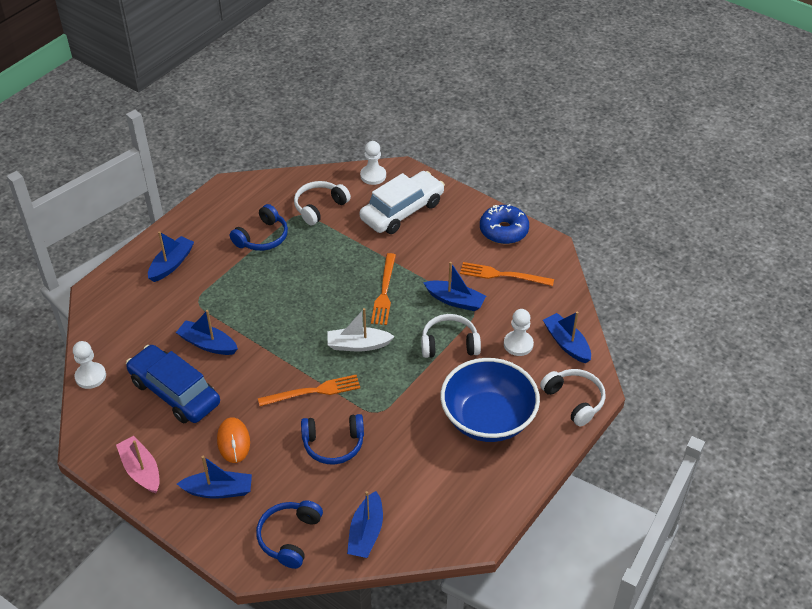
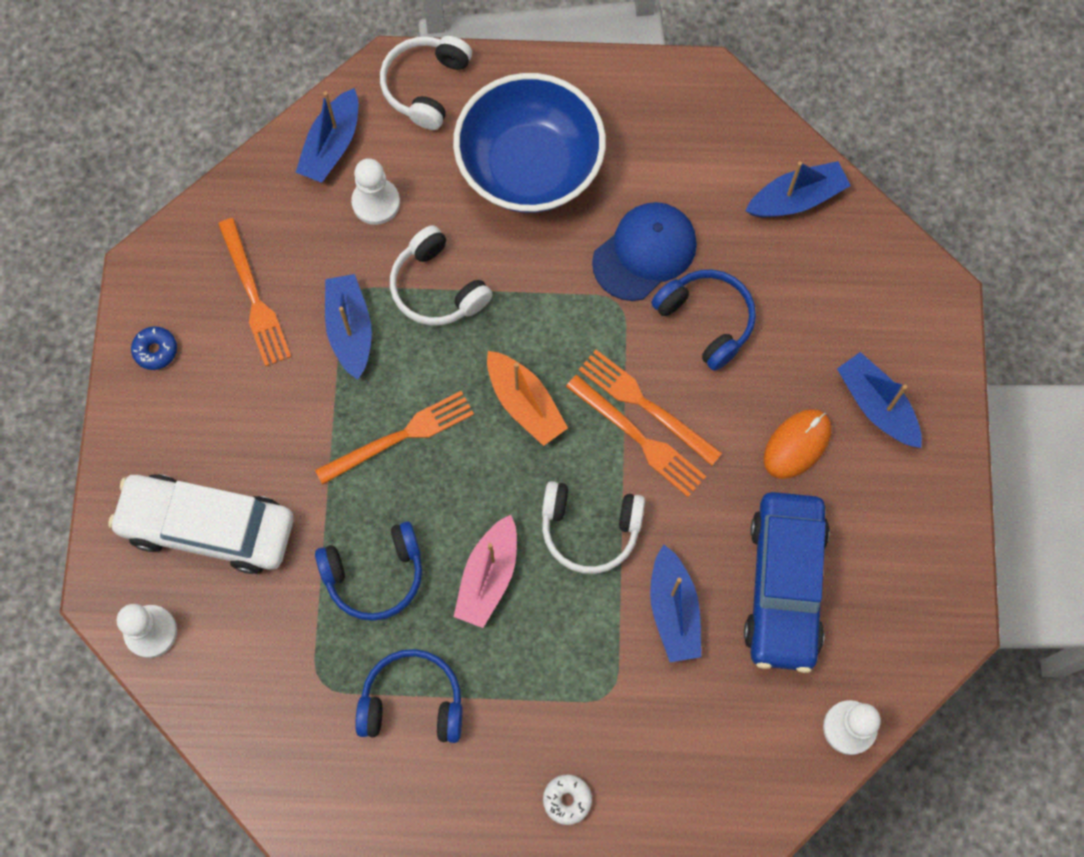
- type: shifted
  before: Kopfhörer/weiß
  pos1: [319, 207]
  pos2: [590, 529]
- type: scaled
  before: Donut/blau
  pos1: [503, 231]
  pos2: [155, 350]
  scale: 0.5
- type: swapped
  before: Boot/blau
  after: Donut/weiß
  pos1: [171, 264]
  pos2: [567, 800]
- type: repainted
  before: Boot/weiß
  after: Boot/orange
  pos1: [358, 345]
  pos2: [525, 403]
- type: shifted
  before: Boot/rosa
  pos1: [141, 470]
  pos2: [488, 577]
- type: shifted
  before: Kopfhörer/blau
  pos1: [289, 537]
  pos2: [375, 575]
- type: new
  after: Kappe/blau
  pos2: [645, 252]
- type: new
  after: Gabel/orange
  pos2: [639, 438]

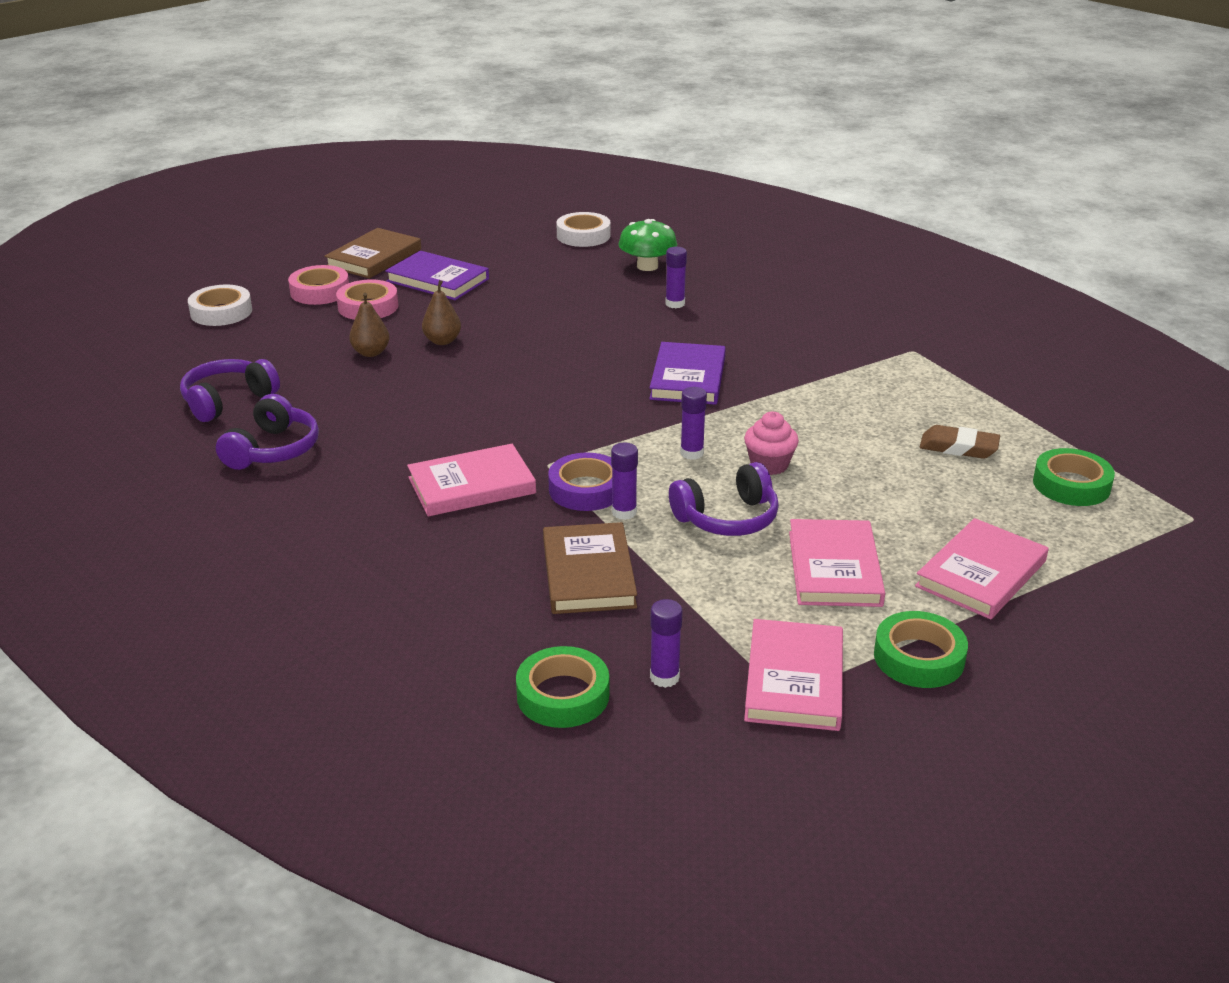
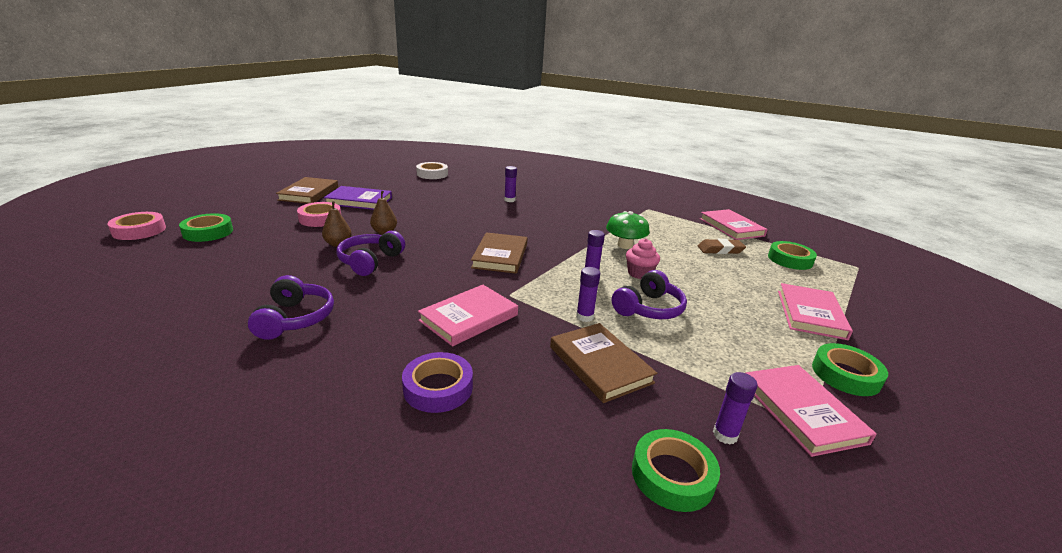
- type: shifted
  before: Pilz/grün
  pos1: [647, 266]
  pos2: [625, 245]
- type: shifted
  before: Klebeband/rosa
  pos1: [320, 291]
  pos2: [139, 230]
- type: repainted
  before: Klebeband/weiß
  after: Klebeband/grün
  pos1: [221, 312]
  pos2: [208, 232]
- type: gone
  before: Buch/lila
  pos1: [687, 378]
- type: shifted
  before: Kopfhörer/lila
  pos1: [228, 401]
  pos2: [370, 261]
- type: shifted
  before: Klebeband/lila
  pos1: [586, 489]
  pos2: [438, 388]
- type: shifted
  before: Buch/rosa
  pos1: [834, 568]
  pos2: [731, 227]
- type: new
  after: Buch/braun
  pos2: [500, 256]

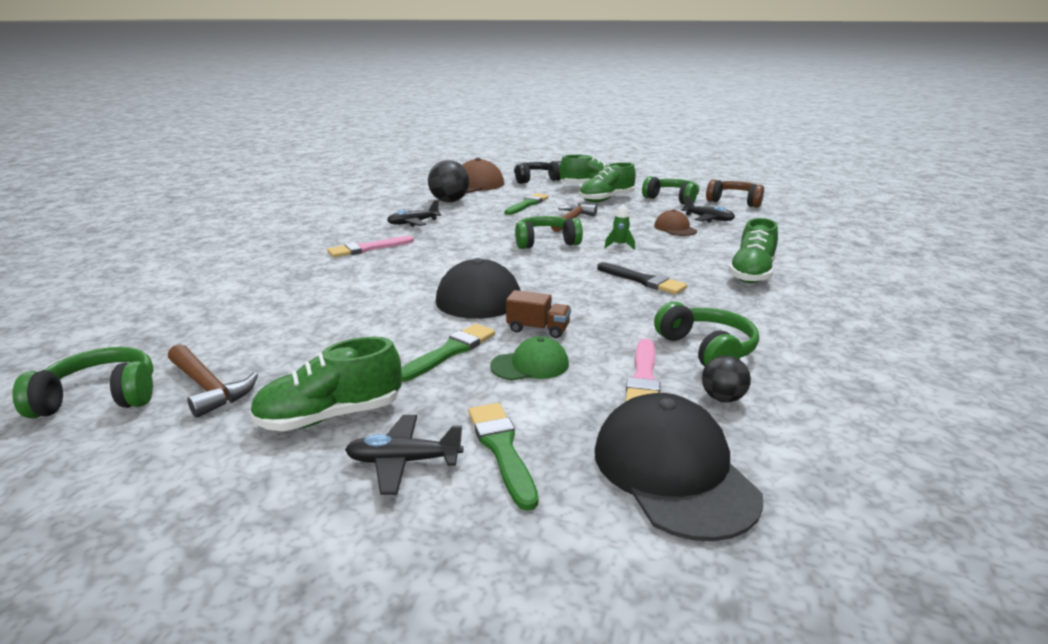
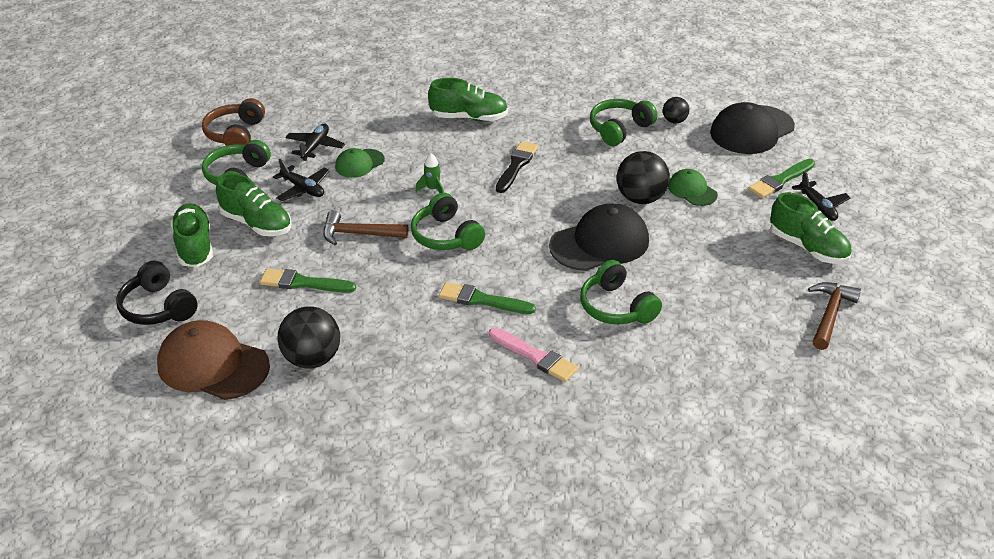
- type: shifted
  before: Flugzeug/schwarz
  pos1: [413, 223]
  pos2: [303, 189]
- type: repainted
  before: Kappe/braun
  after: Kappe/grün
  pos1: [675, 228]
  pos2: [359, 163]
- type: swapped
  before: Lastwagen/braun
  after: Ball/schwarz
  pos1: [538, 329]
  pos2: [641, 198]
- type: shifted
  before: Pinsel/grün
  pos1: [450, 351]
  pos2: [482, 300]
- type: gone
  before: Pinsel/rosa
  pos1: [643, 379]
- type: shifted
  before: Kopfhörer/grün
  pos1: [100, 397]
  pos2: [616, 307]

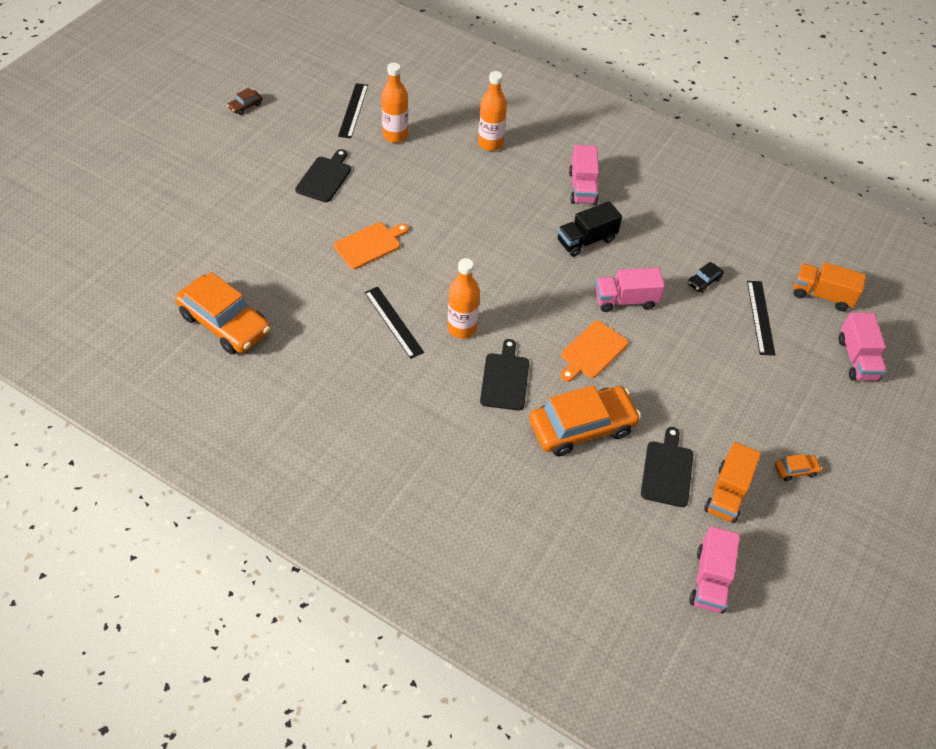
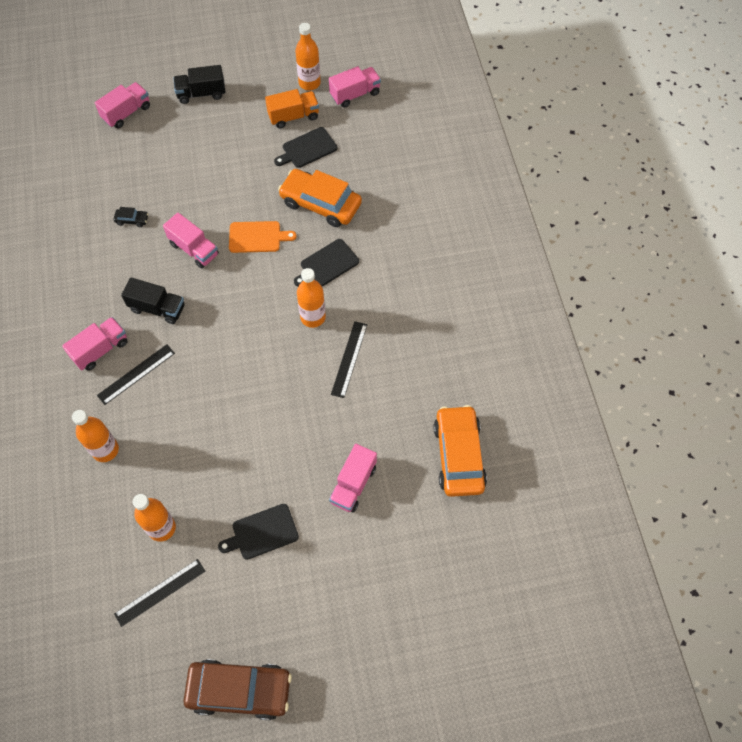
- type: scaled
  before: Auto/braun
  pos1: [245, 106]
  pos2: [239, 690]
  scale: 2.43
- type: gone
  before: Schneidebrett/orange
  pos1: [369, 244]
- type: gone
  before: Lastwagen/orange
  pos1: [822, 295]
- type: shifted
  before: Lineal/schwarz
  pos1: [760, 317]
  pos2: [136, 374]
- type: gone
  before: Auto/orange
  pos1: [795, 470]
- type: new
  after: Flasche/orange
  pos2: [309, 83]
- type: new
  after: Lastwagen/schwarz
  pos2: [201, 93]
- type: new
  after: Lastwagen/rosa
  pos2: [353, 484]

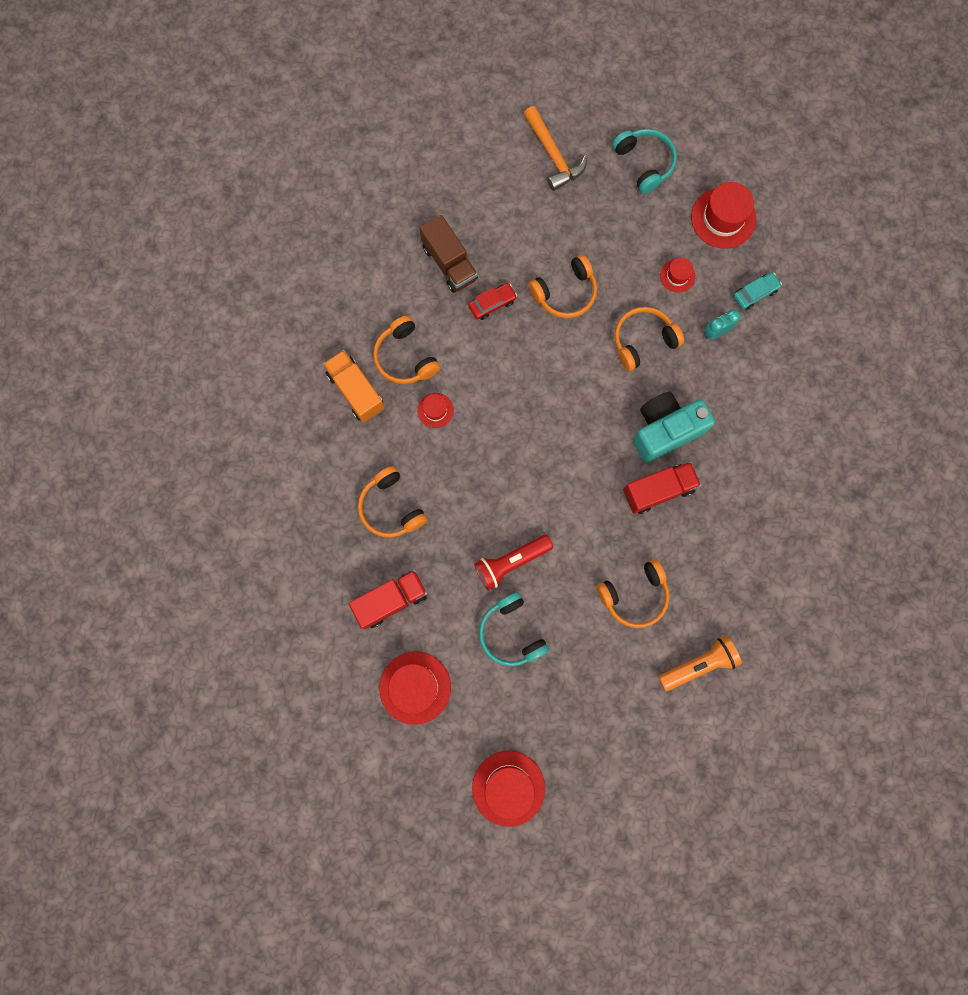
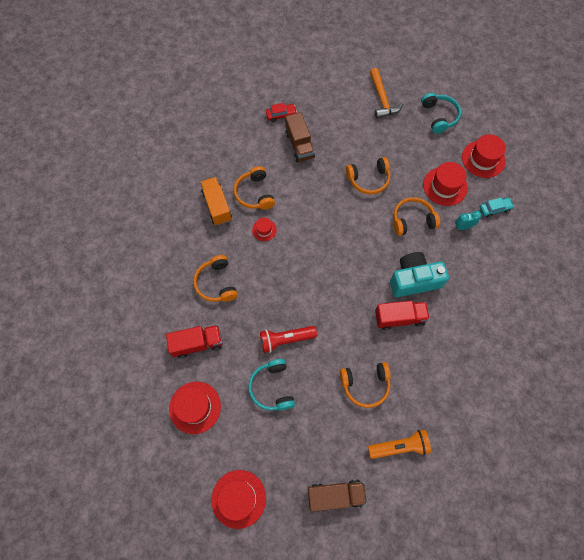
- type: scaled
  before: Hut/rot
  pos1: [677, 276]
  pos2: [445, 186]
  scale: 1.86
- type: shifted
  before: Auto/rot
  pos1: [492, 304]
  pos2: [281, 115]
- type: new
  after: Lastwagen/braun
  pos2: [335, 495]

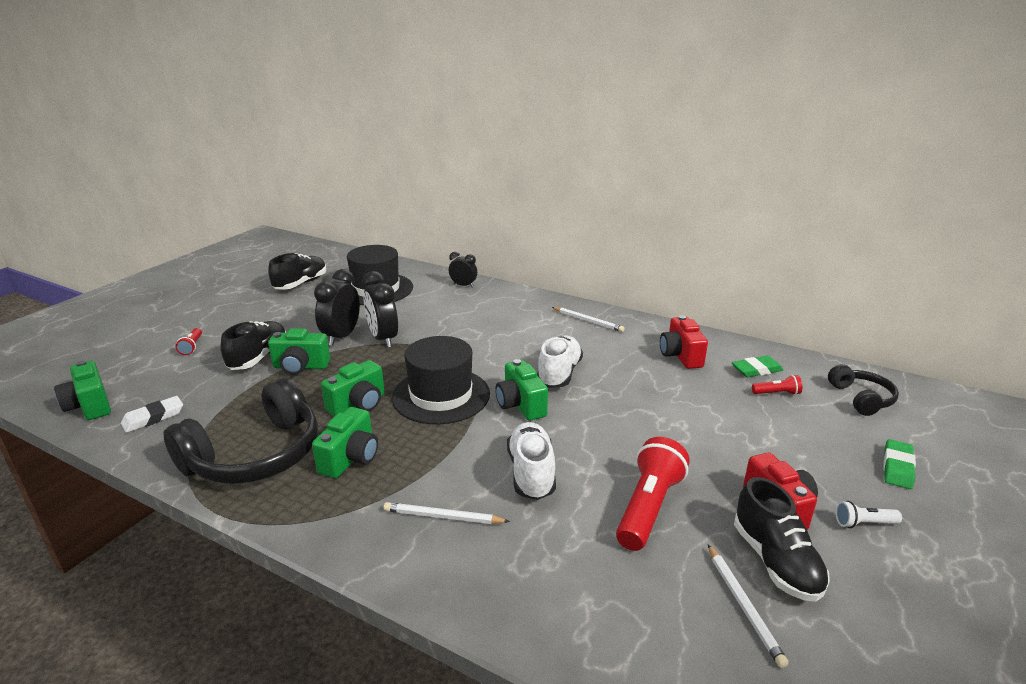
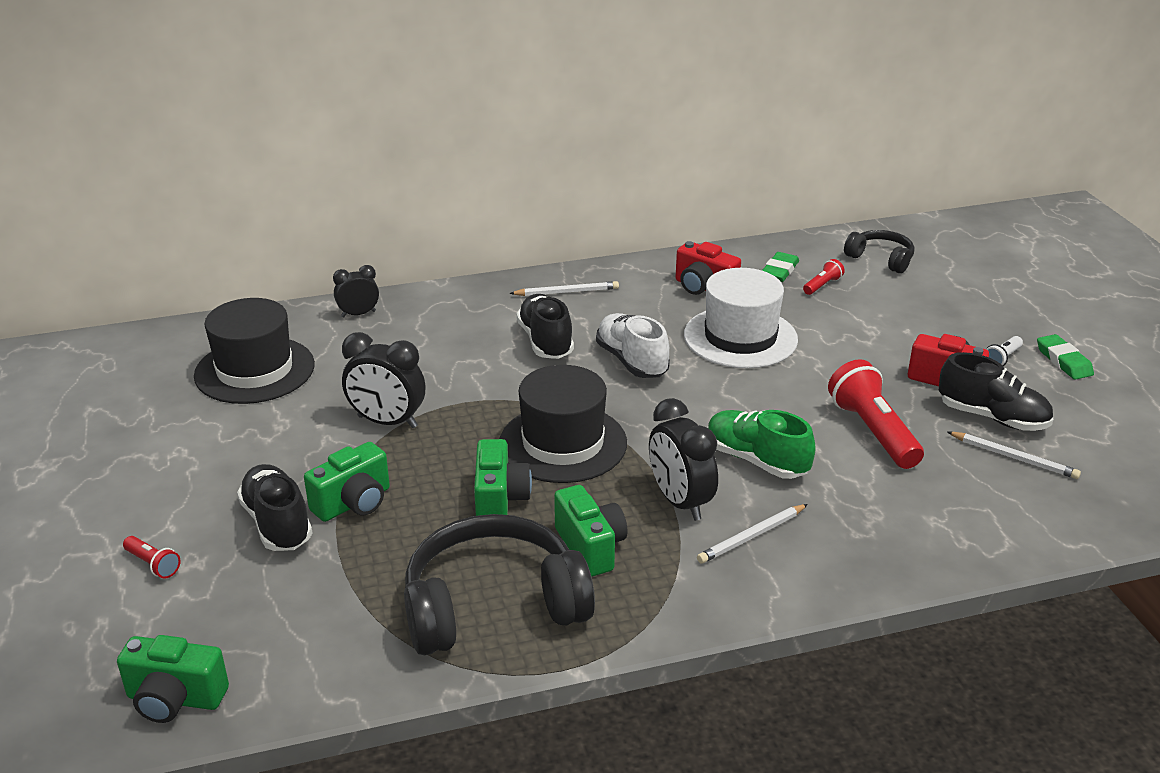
- type: shifted
  before: Schuh/schwarz
  pos1: [300, 284]
  pos2: [545, 341]
- type: shifted
  before: Wecker/schwarz
  pos1: [341, 336]
  pos2: [680, 502]
- type: gone
  before: Kamera/grün
  pos1: [520, 405]
- type: rotated
  before: Kopfhörer/schwarz
  pos1: [255, 455]
  pos2: [493, 605]
  turn: -105
- type: gone
  before: Radiergummi/weiß
  pos1: [153, 418]
- type: repainted
  before: Schuh/weiß
  after: Schuh/grün
  pos1: [531, 473]
  pos2: [756, 460]
- type: shifted
  before: Radiergummi/grün
  pos1: [897, 467]
  pos2: [1063, 361]
- type: new
  after: Hut/weiß
  pos2: [740, 337]

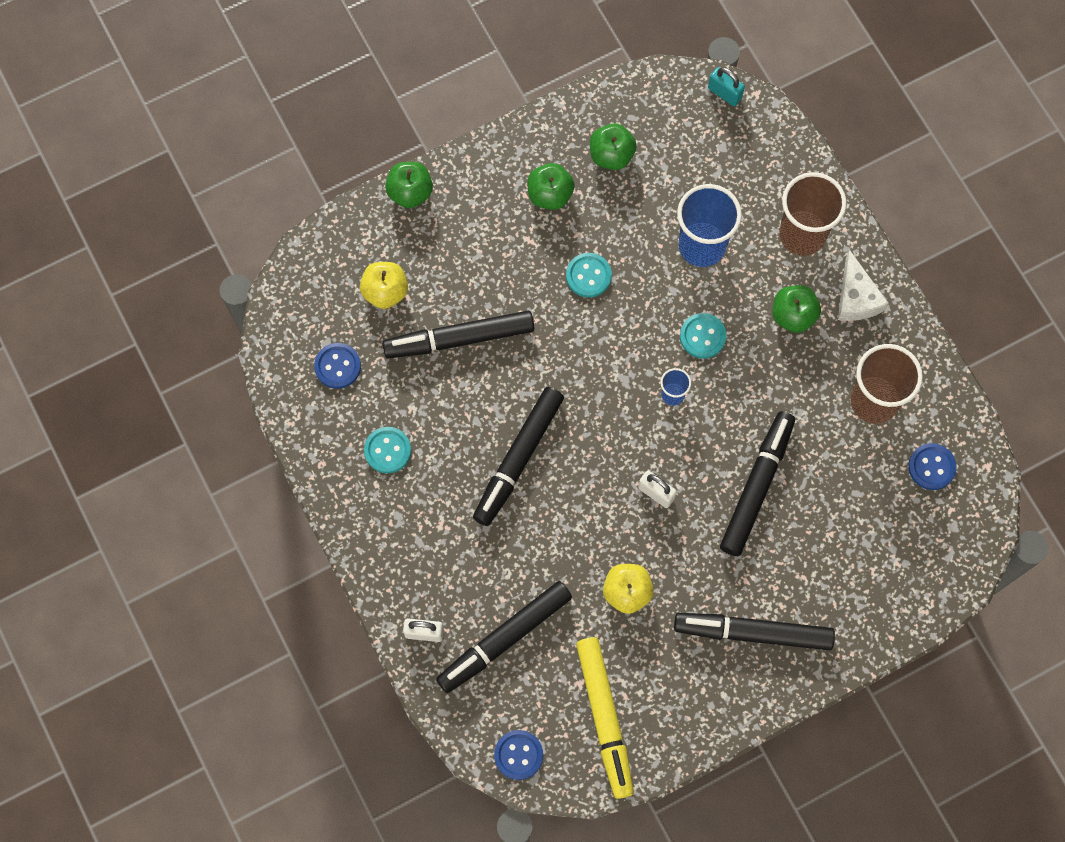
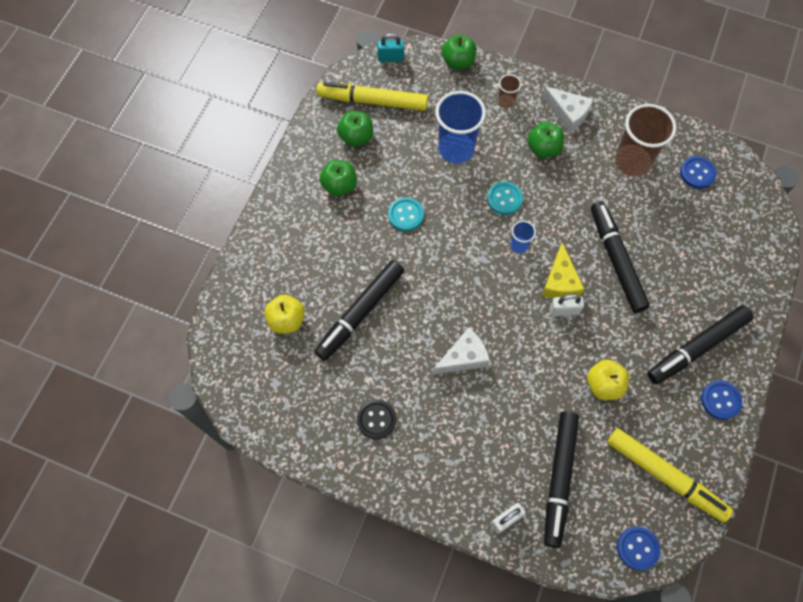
- type: shifted
  before: Apfel/grün
  pos1: [410, 192]
  pos2: [458, 62]
- type: scaled
  before: Becher/braun
  pos1: [802, 234]
  pos2: [506, 101]
  scale: 0.48
- type: shifted
  before: Knopf/blau
  pos1: [337, 366]
  pos2: [720, 400]
- type: swapped
  before: Filzstift/schwarz
  after: Käse/weiß
  pos1: [518, 459]
  pos2: [463, 357]
- type: repainted
  before: Knopf/türkis
  after: Knopf/schwarz
  pos1: [387, 450]
  pos2: [376, 419]
- type: new
  after: Filzstift/gelb
  pos2: [372, 101]
- type: new
  after: Käse/gelb
  pos2: [560, 281]

